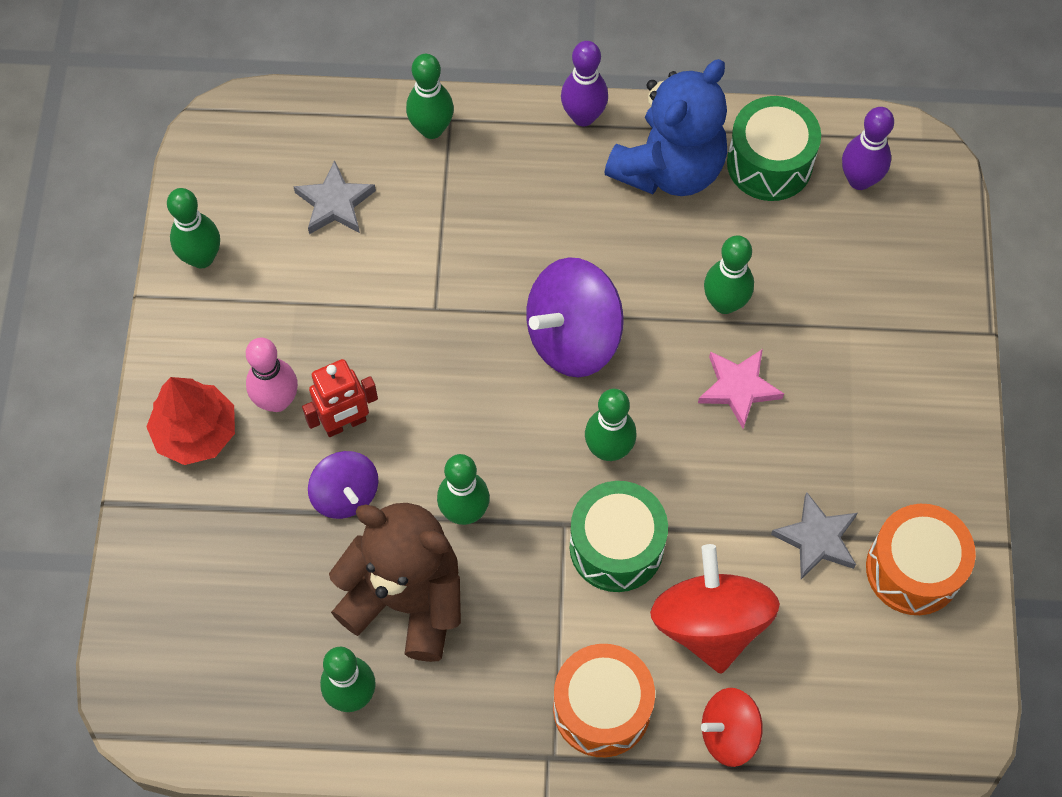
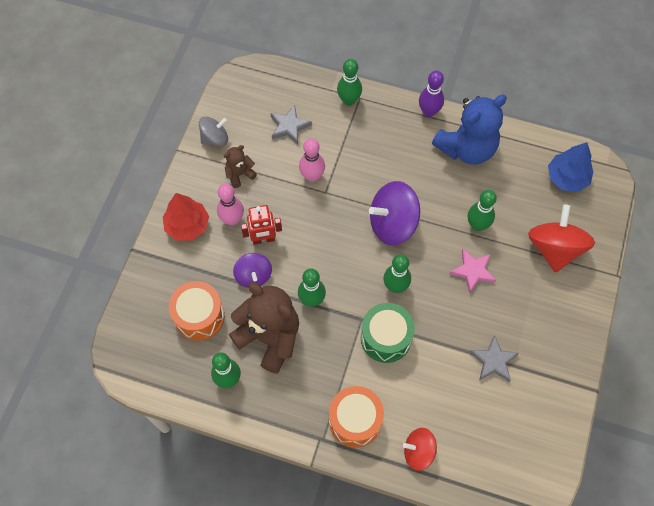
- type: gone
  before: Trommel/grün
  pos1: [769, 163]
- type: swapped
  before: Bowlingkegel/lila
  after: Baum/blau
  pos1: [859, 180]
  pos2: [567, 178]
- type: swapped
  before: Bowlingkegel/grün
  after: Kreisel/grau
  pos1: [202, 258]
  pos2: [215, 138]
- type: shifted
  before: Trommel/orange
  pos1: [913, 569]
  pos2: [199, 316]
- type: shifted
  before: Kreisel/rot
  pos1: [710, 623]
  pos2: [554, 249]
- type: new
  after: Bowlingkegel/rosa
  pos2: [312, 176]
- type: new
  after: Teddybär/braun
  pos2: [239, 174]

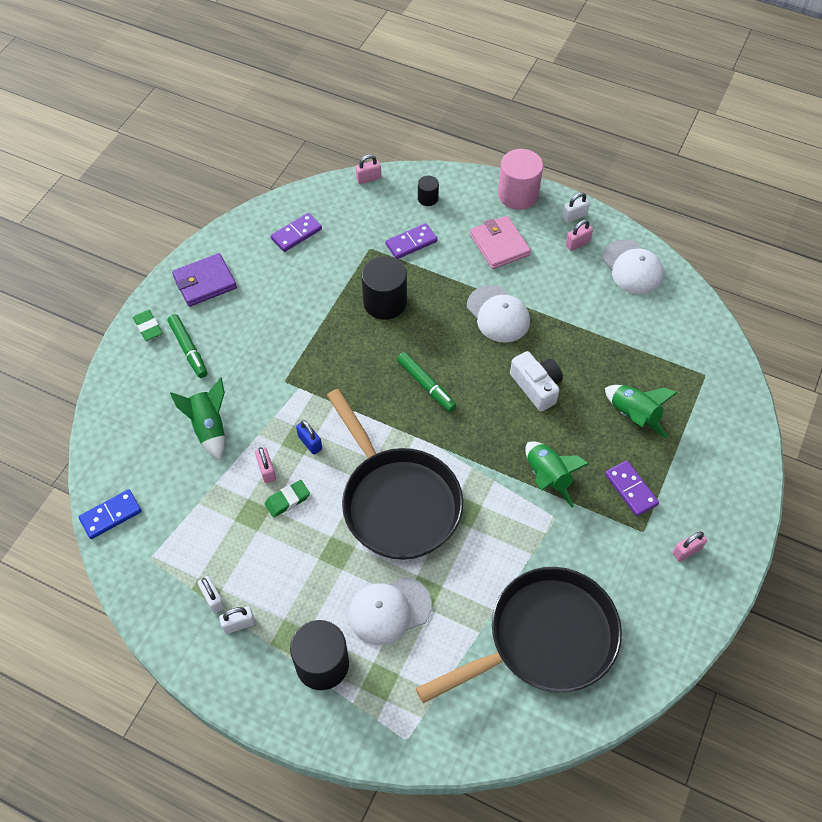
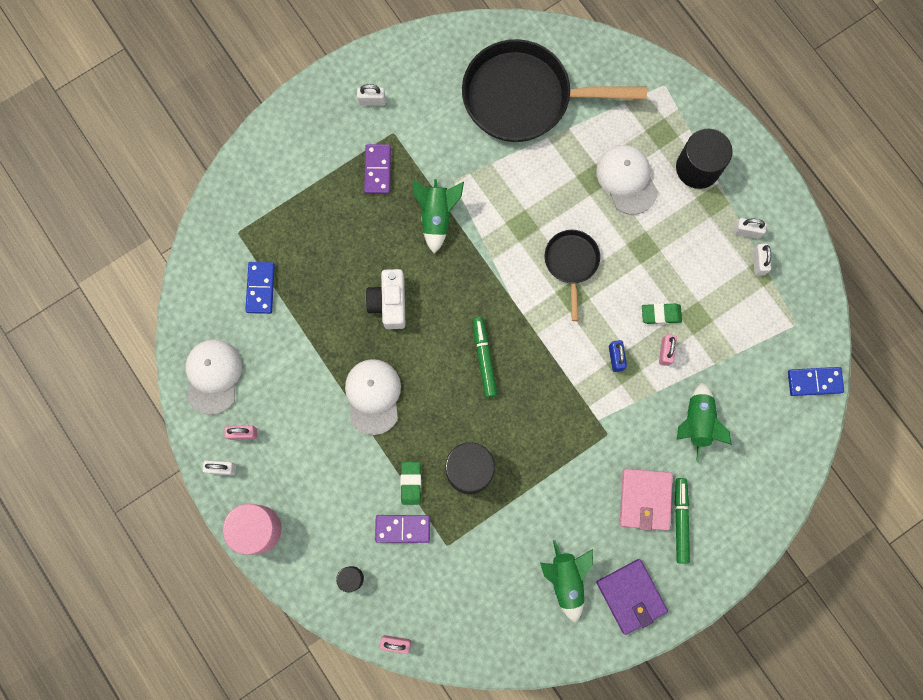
- type: gone
  before: Dominostein/lila
  pos1: [296, 234]
- type: shifted
  before: Geldbörse/rosa
  pos1: [499, 245]
  pos2: [645, 499]
- type: rotated
  before: Geldbörse/lila
  pos1: [205, 282]
  pos2: [631, 596]
  turn: 60
- type: shifted
  before: Radiergummi/grün
  pos1: [148, 327]
  pos2: [411, 483]
- type: shifted
  before: Rakete/grün
  pos1: [633, 416]
  pos2: [566, 579]
- type: scaled
  before: Pfanne/schwarz
  pos1: [397, 501]
  pos2: [571, 263]
  scale: 0.5
- type: repainted
  before: Vorhängeschloss/rosa
  after: Vorhängeschloss/weiß
  pos1: [686, 551]
  pos2: [372, 101]
- type: rotated
  before: Kappe/weiß
  pos1: [389, 610]
  pos2: [627, 180]
  turn: -120
- type: new
  after: Dominostein/blau
  pos2: [260, 288]

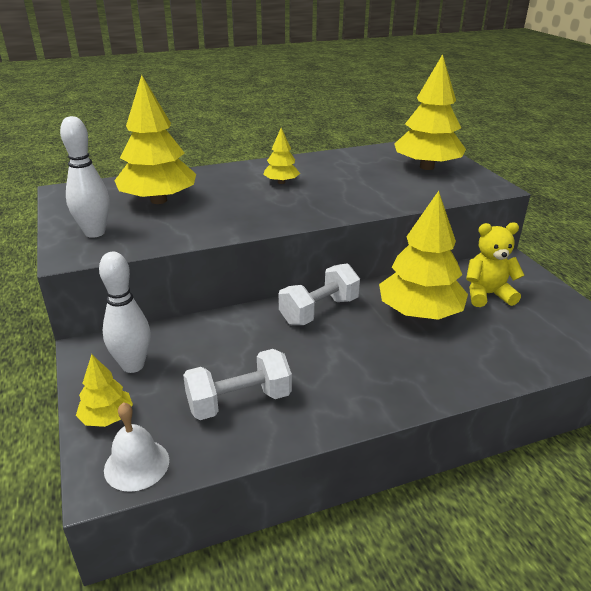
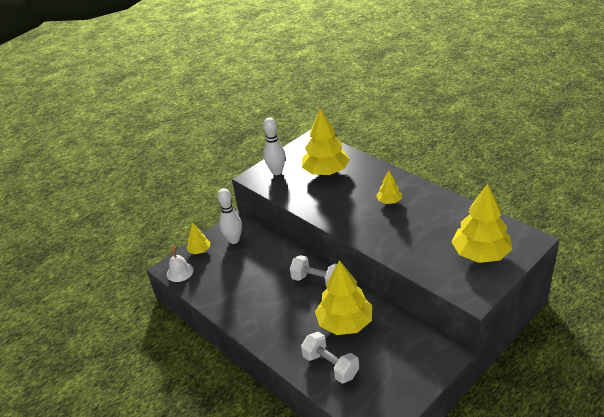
- type: gone
  before: Teddybär/gelb
  pos1: [487, 295]
- type: shifted
  before: Hantel/weiß
  pos1: [239, 402]
  pos2: [330, 366]

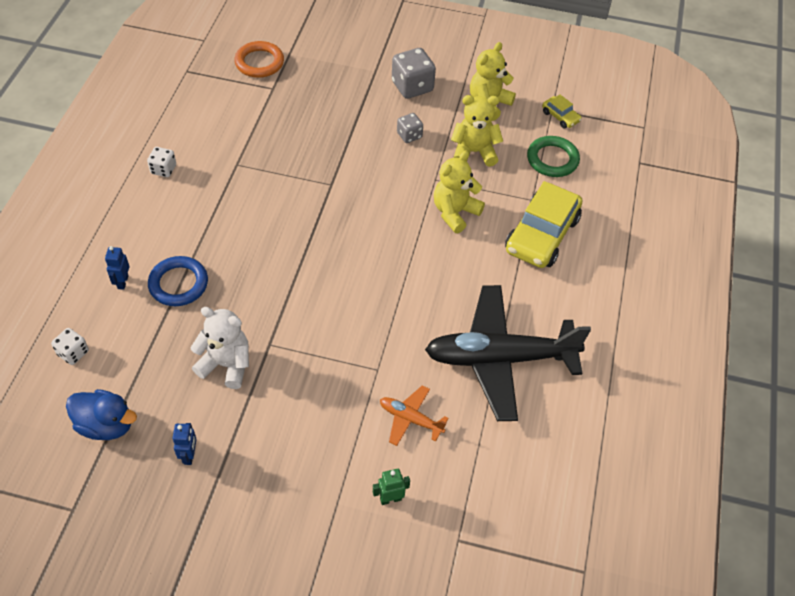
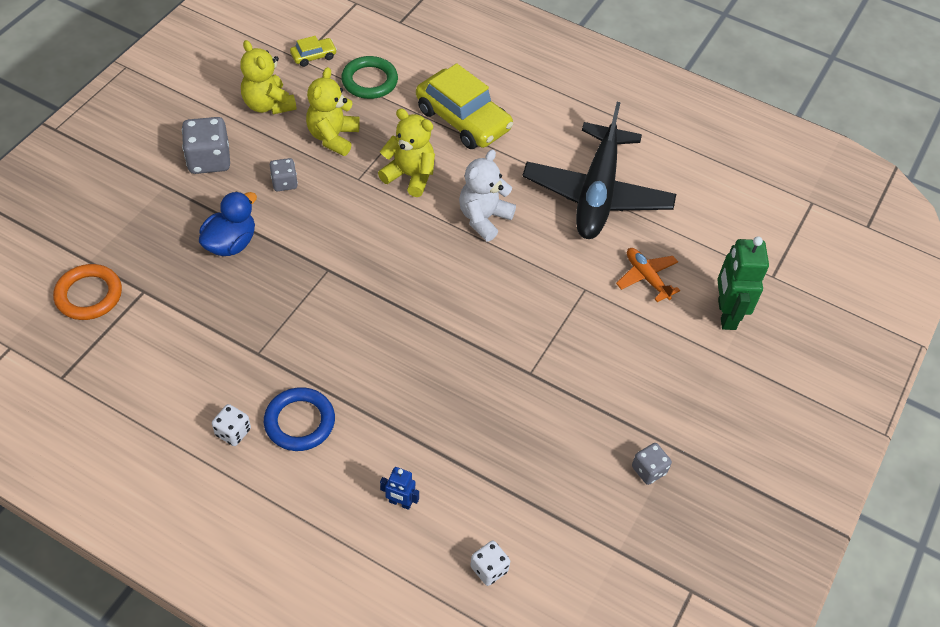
- type: rotated
  before: Teddybär/gelb
  pos1: [455, 212]
  pos2: [410, 176]
  turn: 150
- type: shifted
  before: Ring/blau
  pos1: [178, 284]
  pos2: [299, 422]
- type: shifted
  before: Teddybär/weiß
  pos1: [226, 364]
  pos2: [483, 218]
- type: rotated
  before: Flugzeug/orange
  pos1: [410, 419]
  pos2: [646, 278]
  turn: 105
- type: shifted
  before: Ente/blau
  pos1: [106, 425]
  pos2: [231, 243]
- type: swapped
  before: Roboter/blau
  after: Spielwürfel/grau
  pos1: [189, 455]
  pos2: [648, 470]
- type: scaled
  before: Roboter/grün
  pos1: [390, 499]
  pos2: [726, 314]
  scale: 1.94

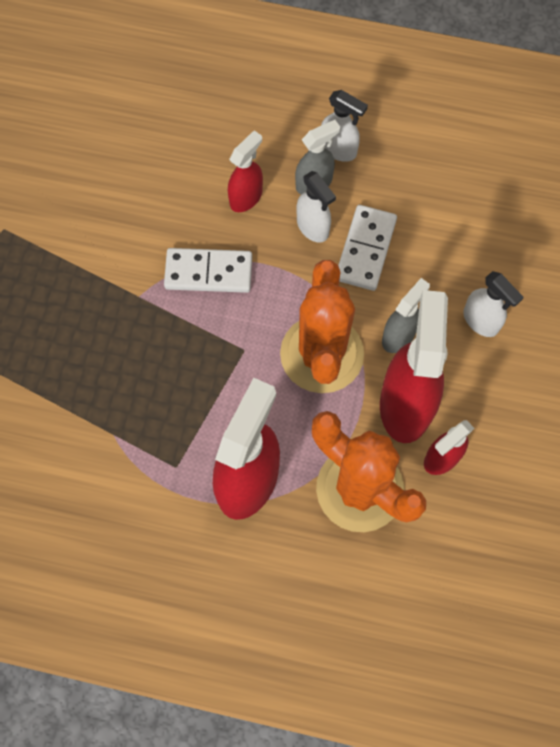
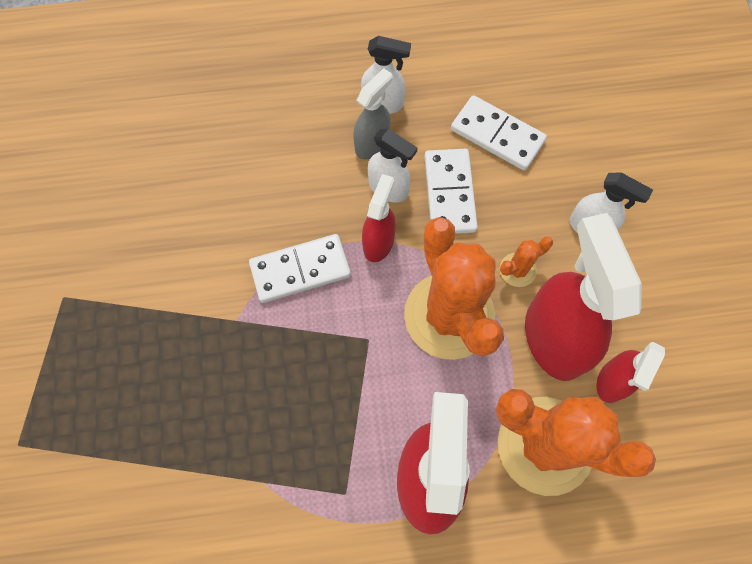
- type: shifted
  before: Sprühflasche/rot
  pos1: [246, 197]
  pos2: [378, 242]
- type: swapped
  before: Sprühflasche/grau
  after: Kaktus/orange
  pos1: [398, 336]
  pos2: [517, 270]
- type: new
  after: Dominostein/weiß
  pos2: [497, 135]

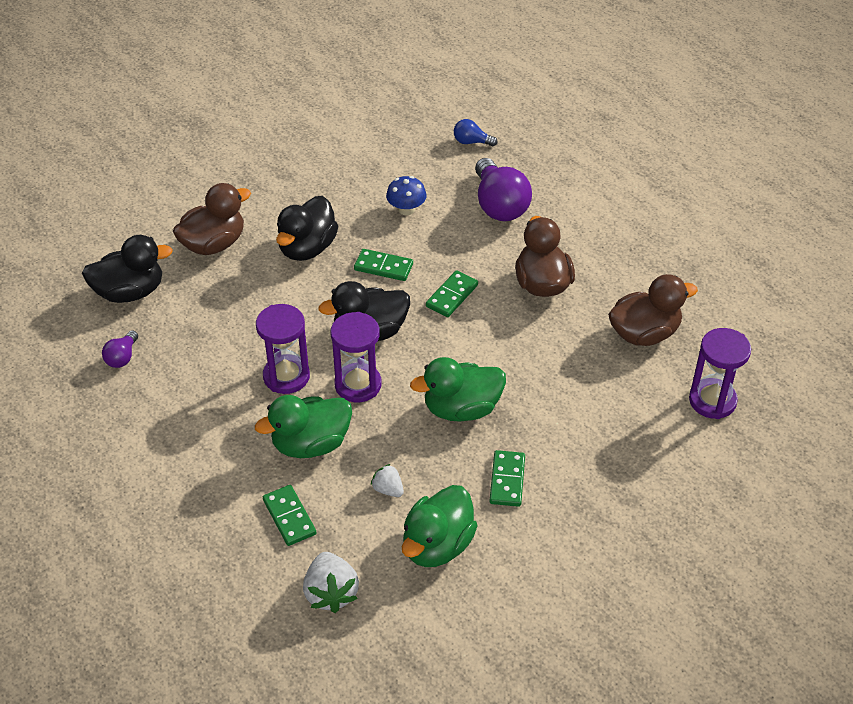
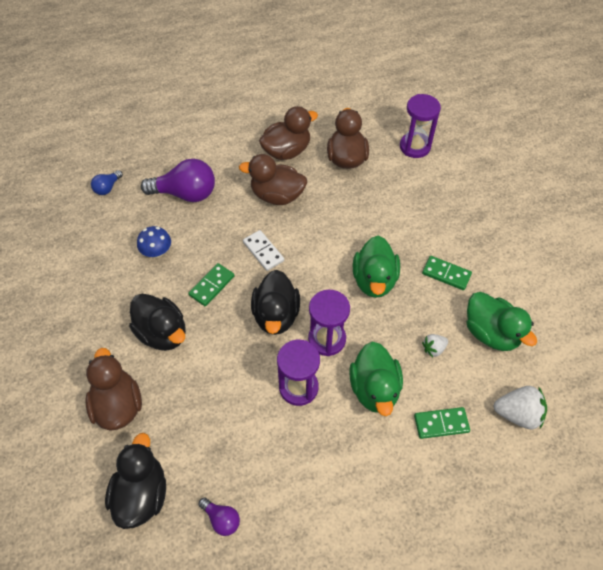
- type: repainted
  before: Dominostein/grün
  after: Dominostein/weiß
  pos1: [452, 296]
  pos2: [263, 251]
- type: new
  after: Ente/braun
  pos2: [287, 151]

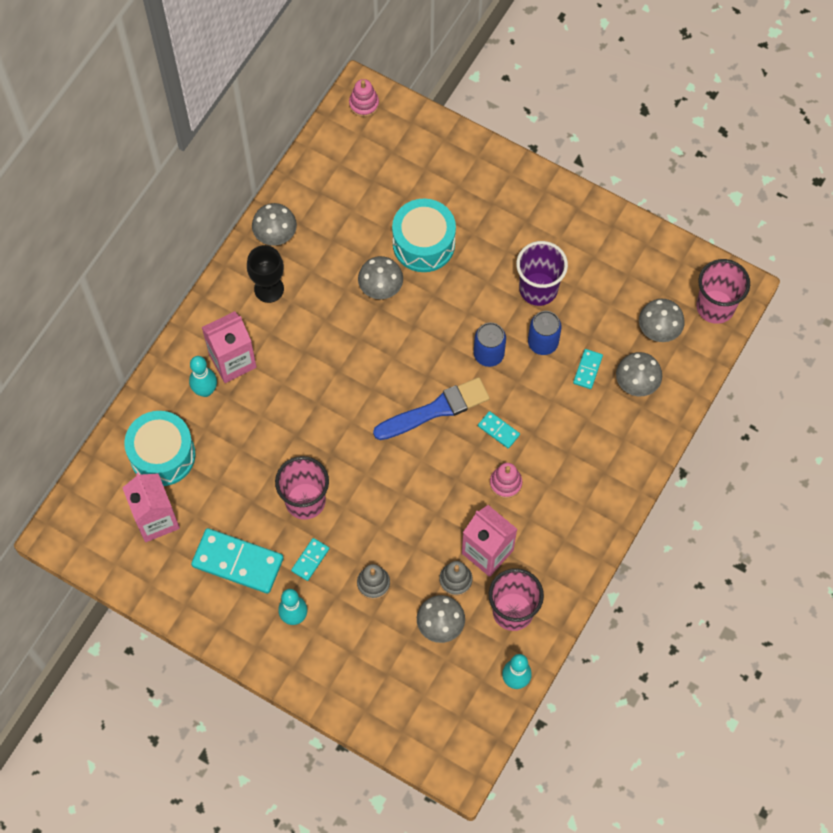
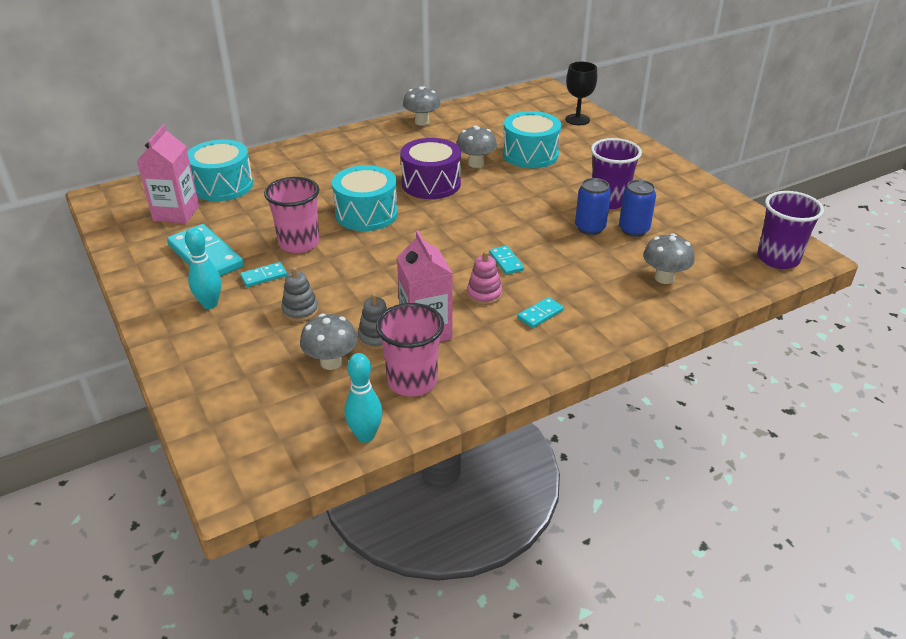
- type: gone
  before: Stapelspielzeug/rosa
  pos1: [364, 104]
- type: shifted
  before: Kelch/schwarz
  pos1: [269, 289]
  pos2: [577, 119]
- type: repainted
  before: Becher/rosa
  after: Becher/lila
  pos1: [715, 307]
  pos2: [778, 259]
- type: gone
  before: Pilz/grau
  pos1: [658, 330]
- type: gone
  before: Getränkekarton/rosa
  pos1: [232, 361]
- type: shifted
  before: Dose/blau
  pos1: [488, 354]
  pos2: [633, 230]
- type: shifted
  before: Dominostein/türkis
  pos1: [587, 370]
  pos2: [540, 314]
- type: gone
  before: Bowlingkegel/türkis
  pos1: [205, 390]
- type: gone
  before: Pinsel/blau
  pos1: [435, 410]
- type: new
  after: Trommel/lila
  pos2: [431, 184]
- type: new
  after: Trommel/türkis
  pos2: [366, 214]

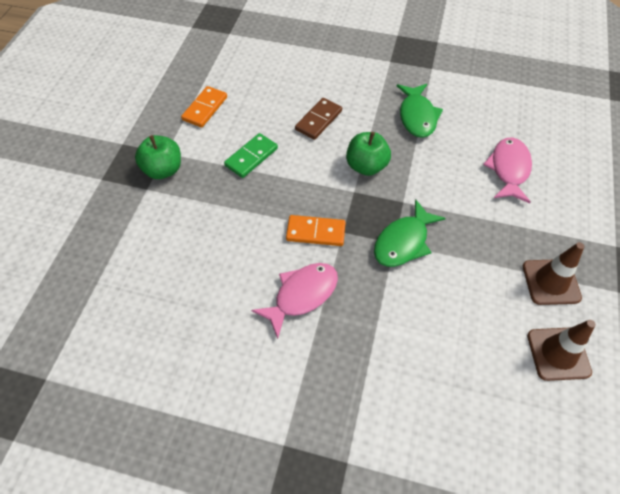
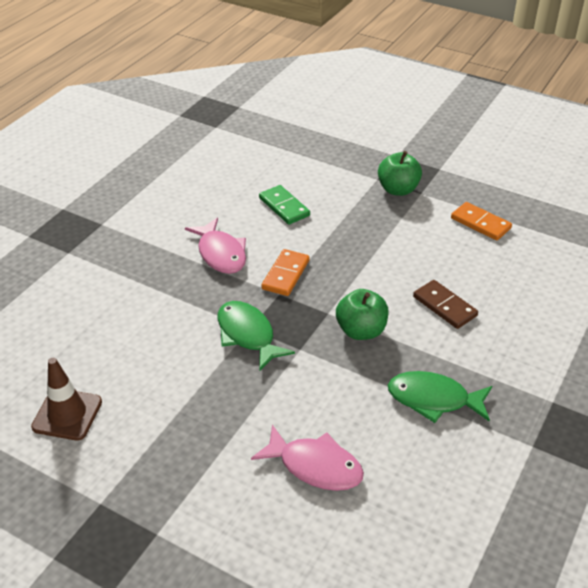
- type: shifted
  before: Dominostein/grün
  pos1: [251, 157]
  pos2: [284, 207]
- type: gone
  before: Leitkegel/braun
  pos1: [551, 282]

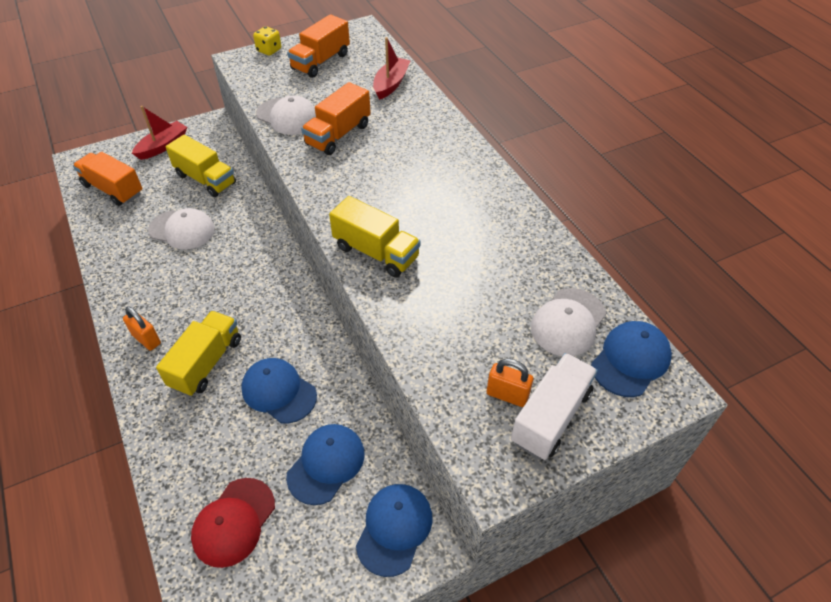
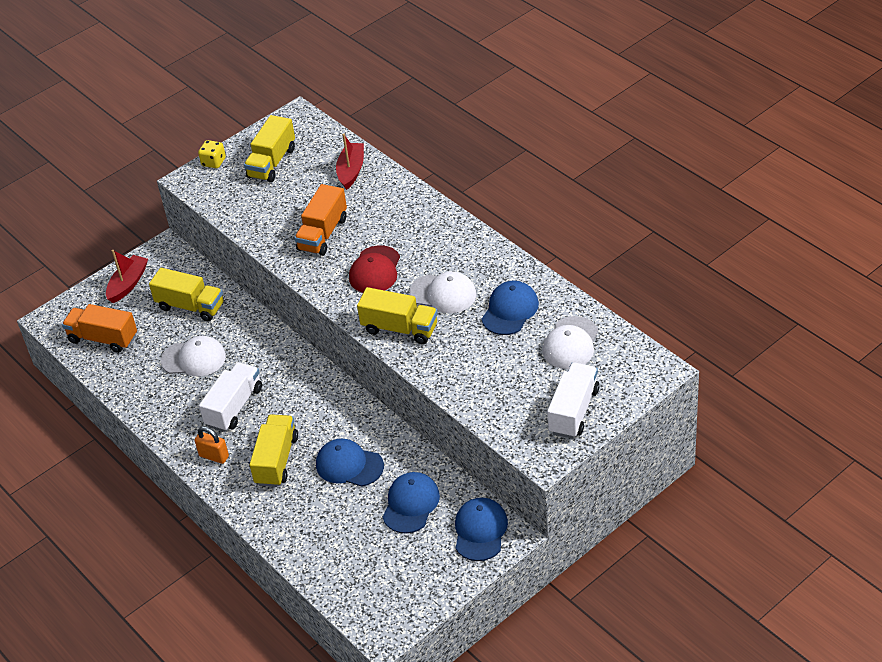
- type: repainted
  before: Lastwagen/orange
  after: Lastwagen/gelb
  pos1: [321, 62]
  pos2: [272, 163]
- type: shifted
  before: Kappe/weiß
  pos1: [287, 116]
  pos2: [443, 294]
- type: shifted
  before: Kappe/blau
  pos1: [630, 360]
  pos2: [510, 310]
- type: gone
  before: Vorhängeschloss/orange
  pos1: [507, 395]
- type: shifted
  before: Kappe/rot
  pos1: [234, 522]
  pos2: [375, 270]
- type: new
  after: Lastwagen/weiß
  pos2: [234, 407]

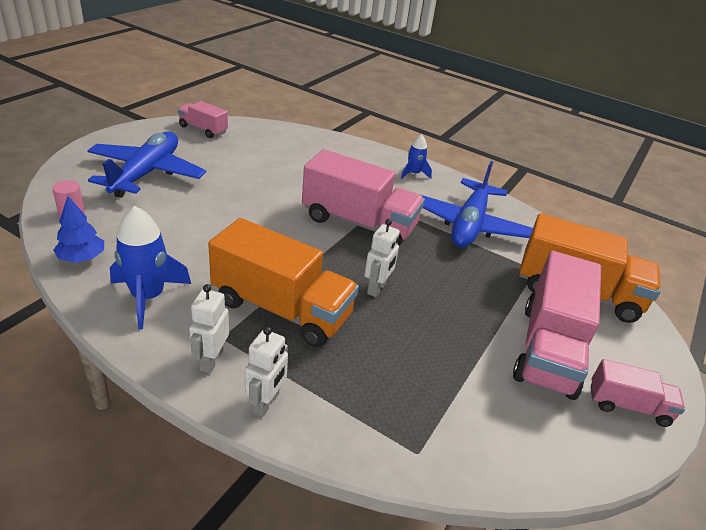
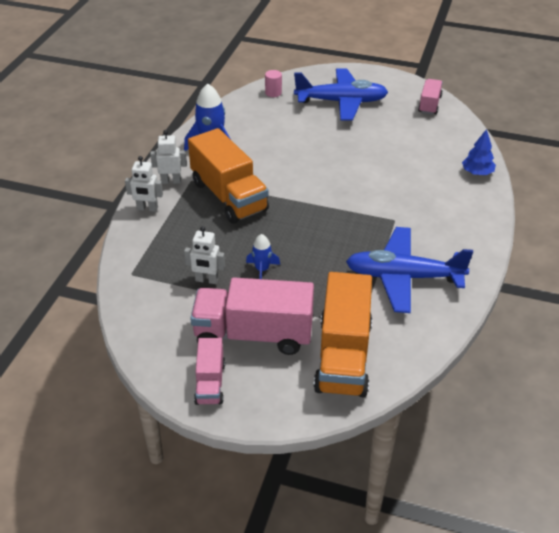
- type: shifted
  before: Rakete/blau
  pos1: [414, 174]
  pos2: [262, 270]
- type: gone
  before: Lastwagen/rosa
  pos1: [359, 223]
- type: shifted
  before: Baum/blau
  pos1: [82, 258]
  pos2: [477, 173]
- type: rotated
  before: Lastwagen/orange
  pos1: [282, 308]
  pos2: [229, 196]
  turn: -45
- type: shifted
  before: Roboter/weiß
  pos1: [377, 288]
  pos2: [207, 280]

